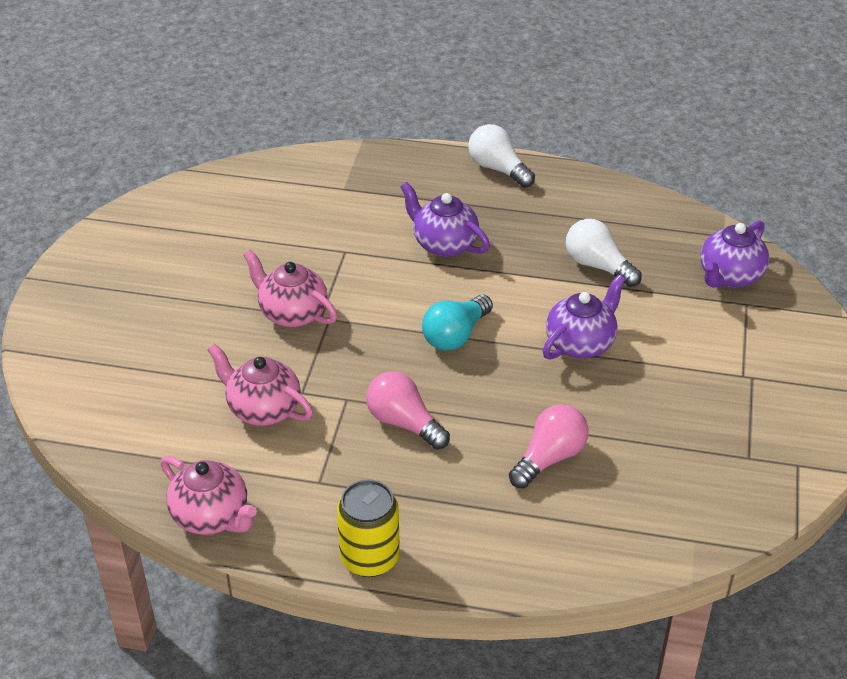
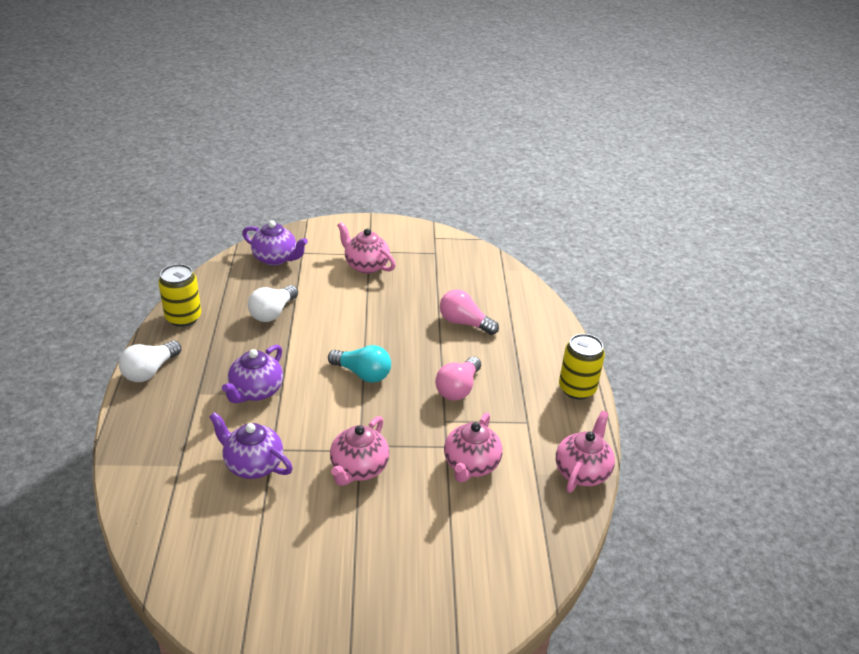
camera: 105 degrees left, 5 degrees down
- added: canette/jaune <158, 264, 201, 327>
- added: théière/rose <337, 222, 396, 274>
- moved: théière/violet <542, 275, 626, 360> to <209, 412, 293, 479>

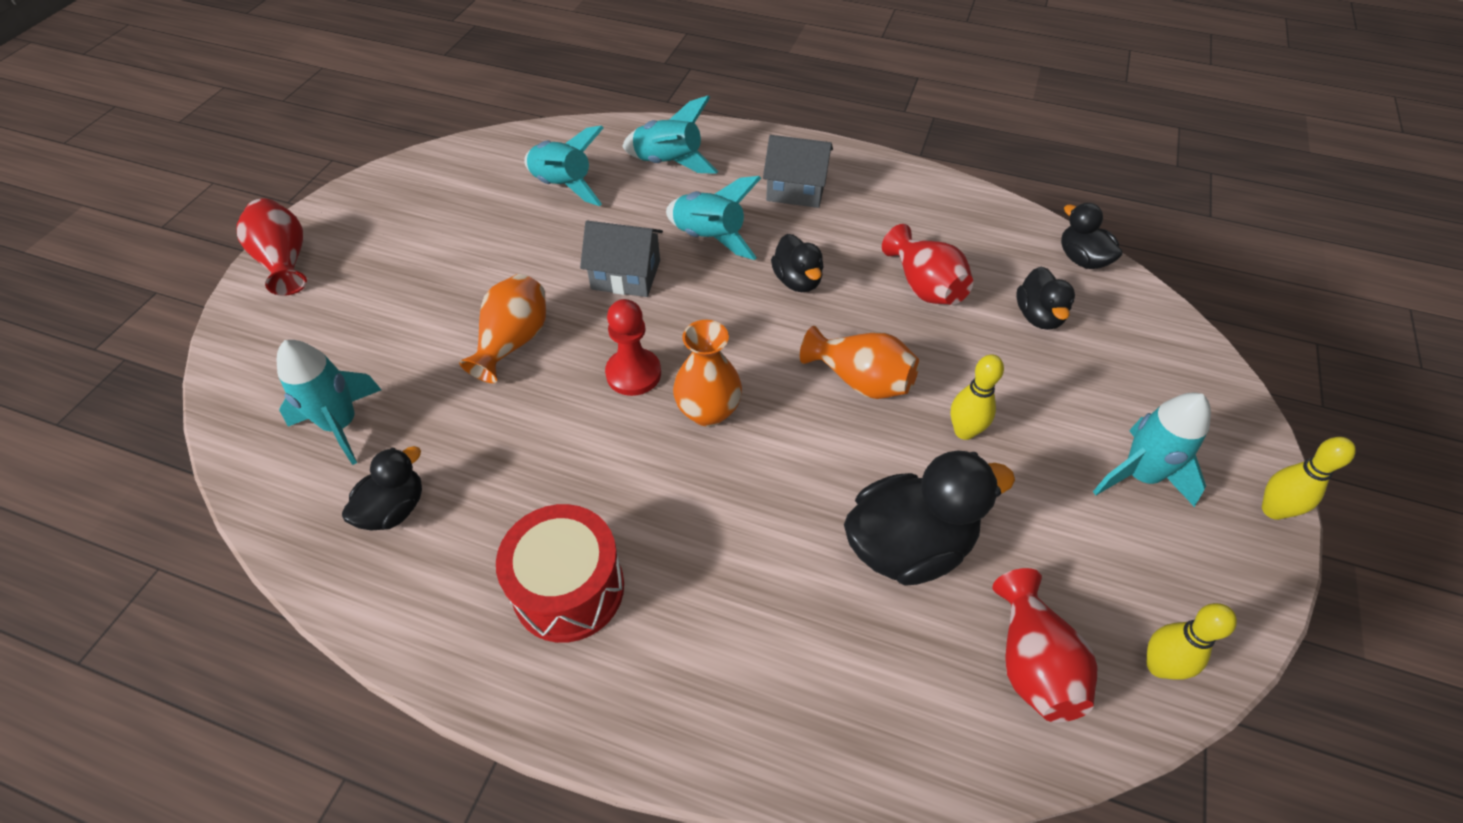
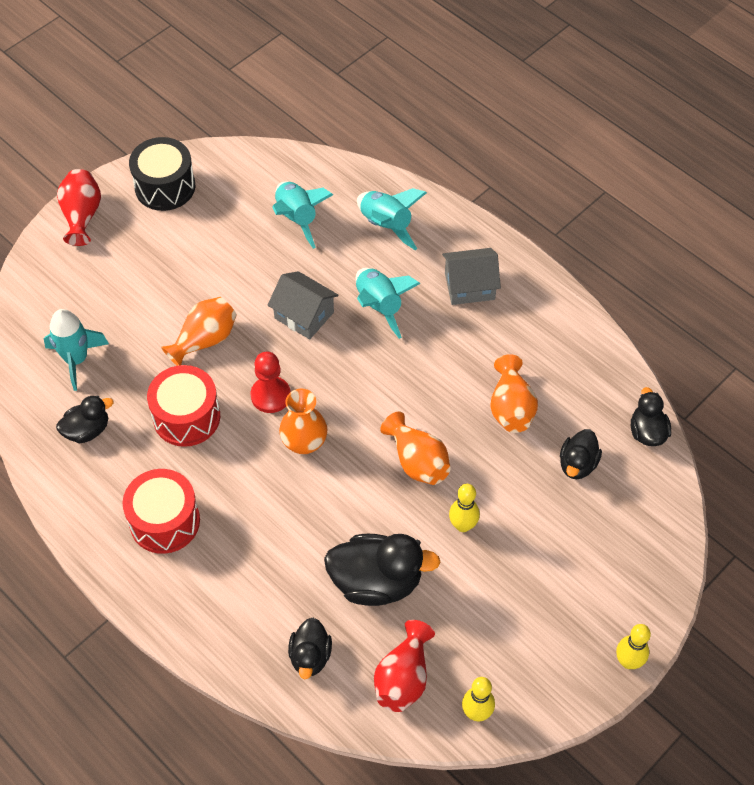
camera: 25 degrees right, 5 degrees up
- removed: fusée/turquoise <1093, 393, 1211, 507>
- added: tambour/noir <129, 137, 195, 211>
- added: tambour/rouge <147, 365, 220, 447>
- moved: canard/noir <771, 234, 823, 292> to <288, 618, 332, 679>
- recoloured: vase/rouge <882, 224, 973, 305> to vase/orange <490, 354, 538, 433>
- turned: maison/gris <763, 135, 833, 208> = <442, 248, 501, 305> 45 degrees counterclockwise

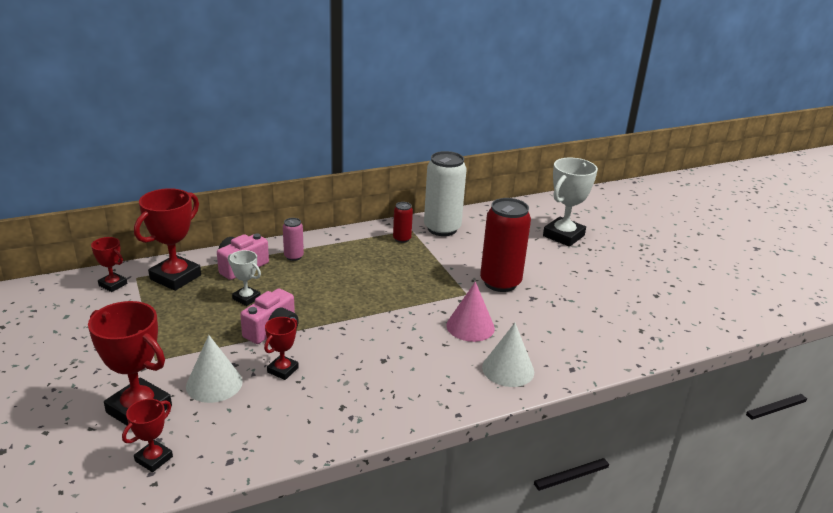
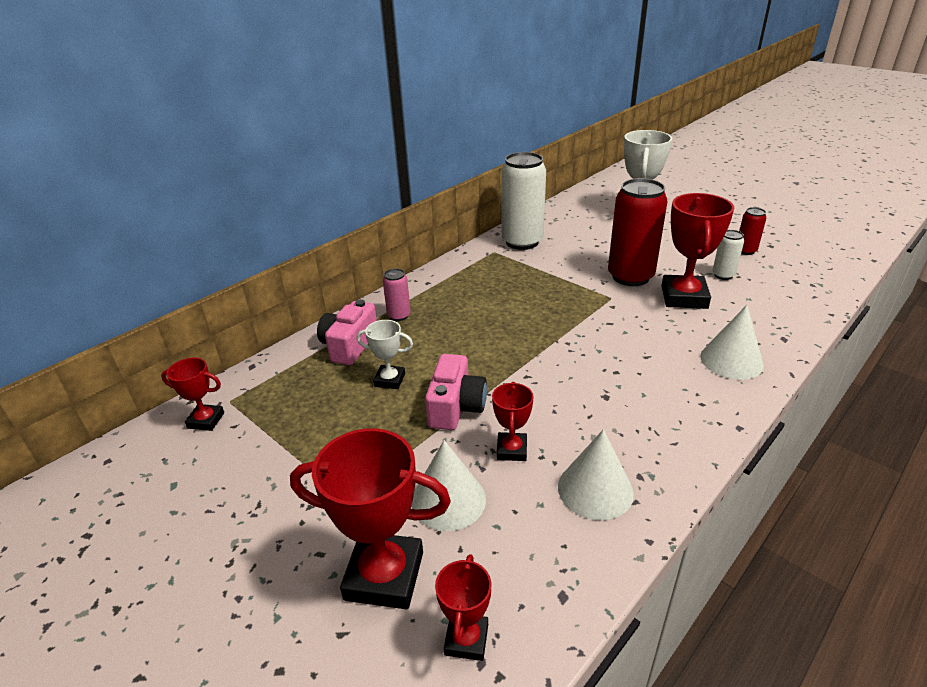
camera: 20 degrees left, 5 degrees up
- removed: cône/rose <446, 282, 495, 342>
- added: cône/blanc <558, 429, 634, 520>
- added: canette/blanc <712, 230, 744, 280>
- moved: trophée/rouge <134, 188, 201, 291> to <662, 193, 734, 309>
- moved: canette/rouge <393, 202, 413, 243> to <739, 207, 766, 255>

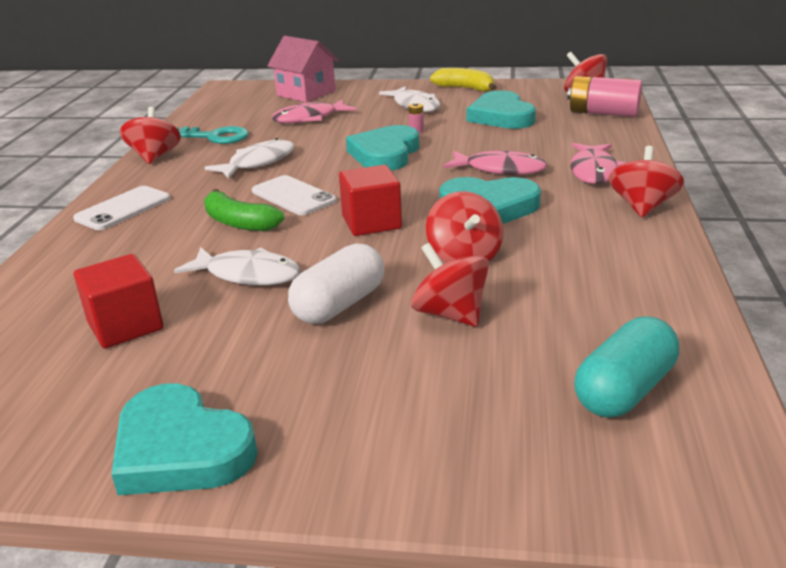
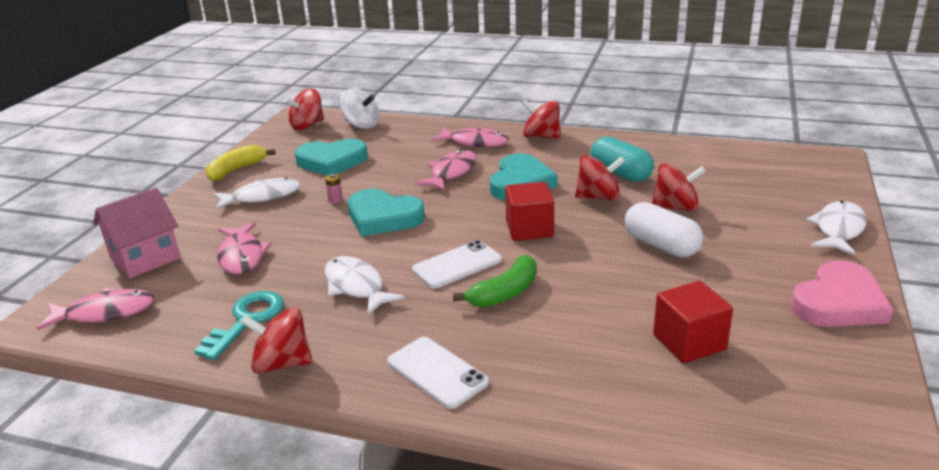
camera: 80 degrees left, 0 degrees up
- added: poisson/rose <36, 288, 154, 331>
- moved: poisson/blanc <174, 247, 301, 286> to <806, 201, 867, 255>
- moved: gélule/turquoise <574, 316, 679, 417> to <591, 136, 654, 182>
- replaced: pile/rose <567, 76, 642, 117> to toupie/blanc <340, 88, 379, 129>
- recoloured: cœur/turquoise <111, 383, 258, 495> to cœur/rose <791, 261, 893, 327>
- turned: toupie/rouge <411, 243, 489, 327> = <652, 163, 706, 212> 150 degrees counterclockwise

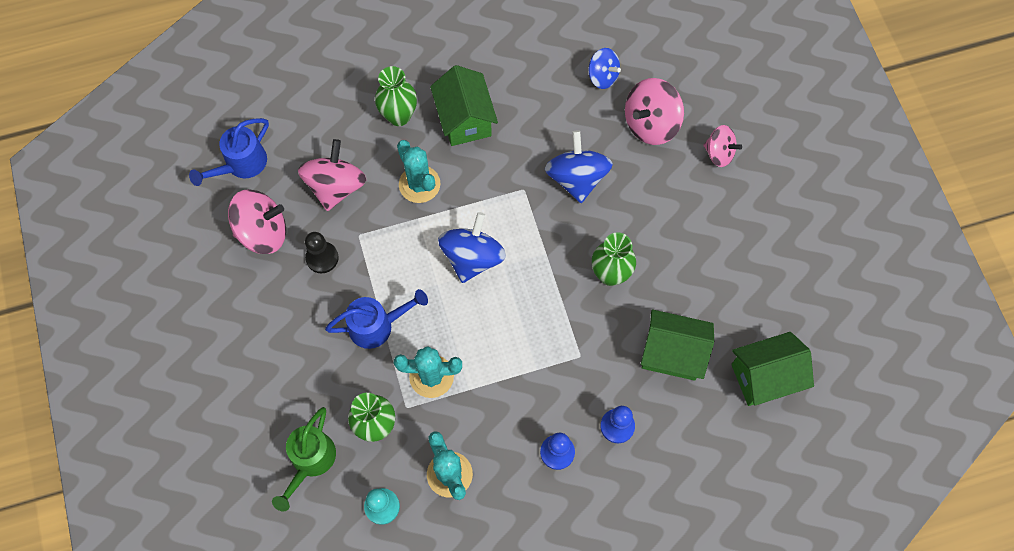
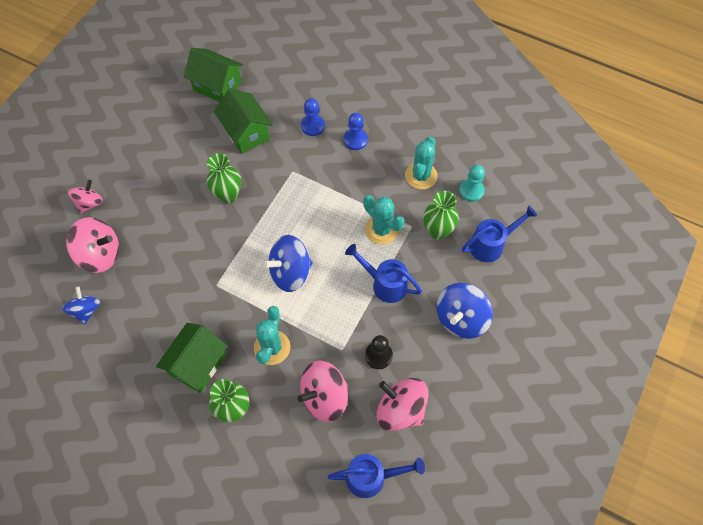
camera: 135 degrees left, 5 degrees down
- moved: toupie/bleu <545, 130, 613, 203> to <437, 283, 493, 339>
- recoloured: arrosoir/vert <272, 407, 336, 511> to arrosoir/bleu <462, 205, 537, 262>
- turned: toupie/rose <703, 125, 742, 167> = <68, 180, 103, 214> 45 degrees clockwise

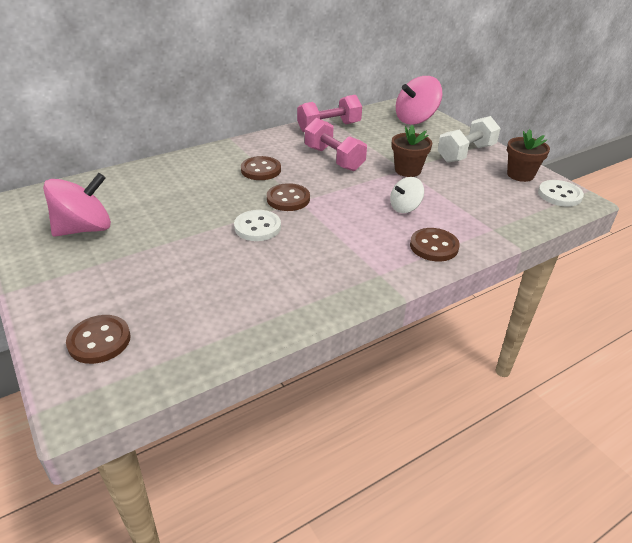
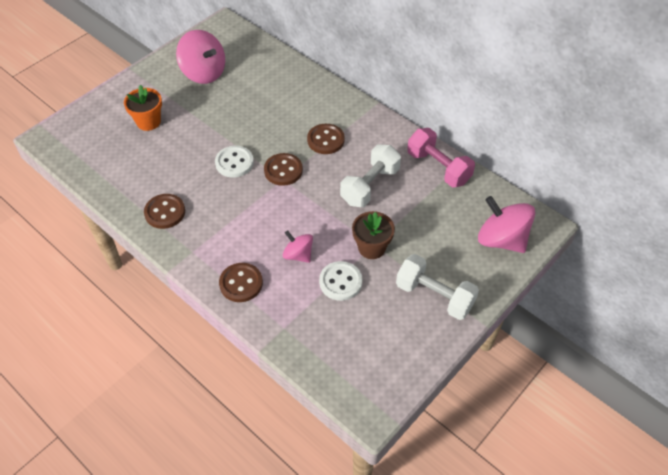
camera: 75 degrees right, 15 degrees up
- removed: pot de fleurs/marron <507, 129, 550, 182>
- added: pot de fleurs/orange <124, 85, 162, 131>
- moved: bouton/marron <66, 315, 130, 364> to <144, 194, 185, 229>
- moved: bouton/blanc <538, 180, 584, 207> to <319, 261, 362, 301>
- recoloured: haltère/rose <305, 118, 367, 171> to haltère/blanc <340, 144, 401, 207>
- recoloured: toupie/blanc <390, 177, 424, 213> to toupie/rose <283, 230, 313, 263>

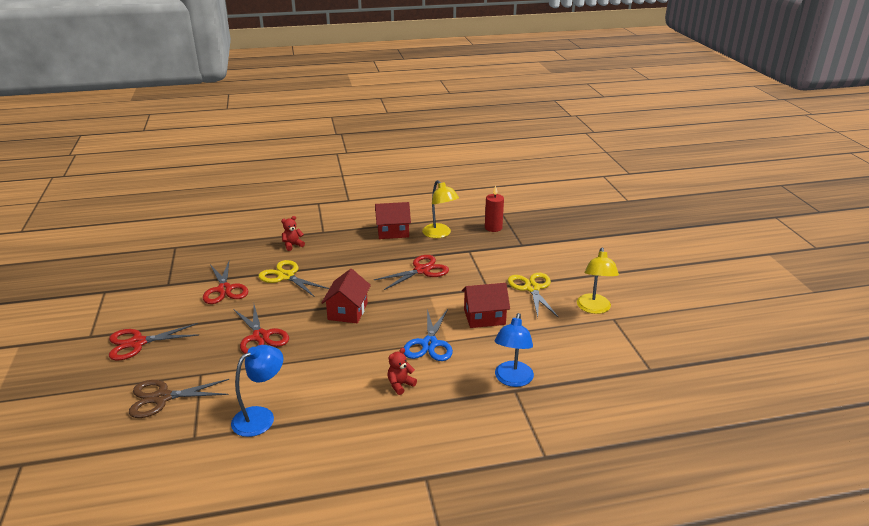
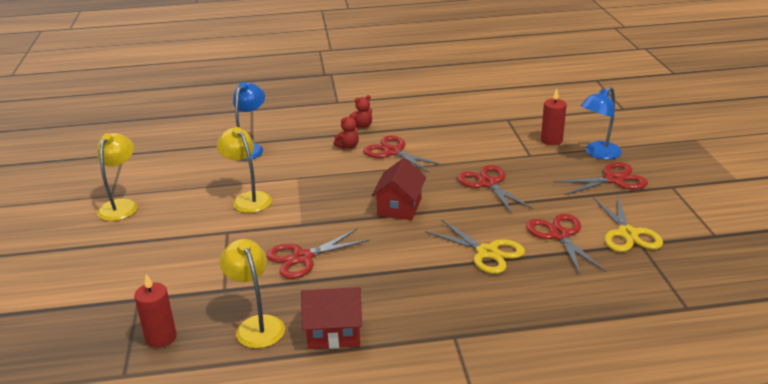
camera: 175 degrees left, 0 degrees up
- removed: ciseaux/bleu <404, 309, 453, 361>
- added: ciseaux/rouge <363, 136, 444, 173>
- moved: lampe/bleu <231, 345, 283, 437> to <581, 87, 622, 160>
- moved: ours en peluche/rouge <281, 216, 305, 251> to <349, 95, 372, 128>
- moved: ciseaux/jaune <508, 273, 559, 318> to <593, 195, 663, 252>
- replaced: ciseaux/marron <129, 379, 229, 418> to bougie/rouge <541, 89, 567, 145>
- replaced: maison/rouge <462, 283, 510, 328> to lampe/jaune <217, 127, 272, 213>

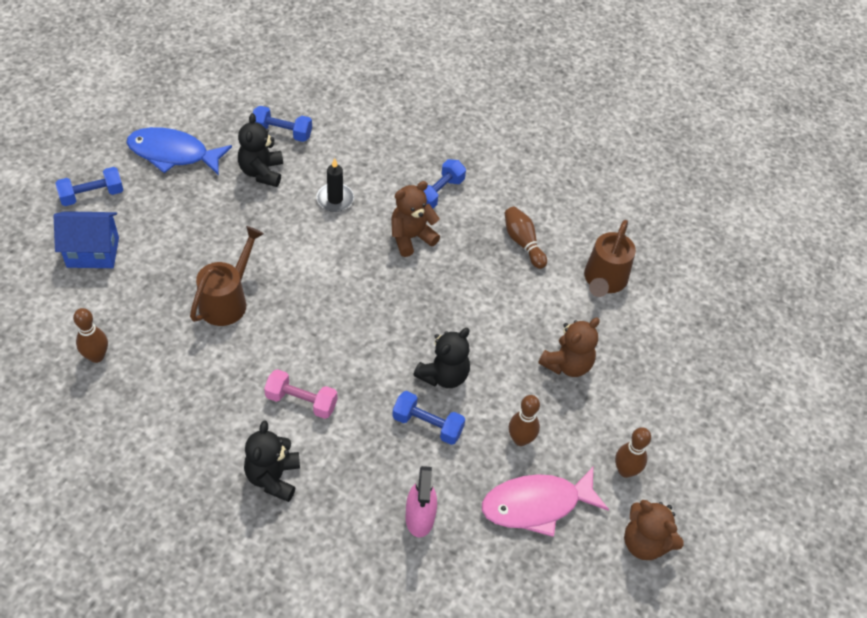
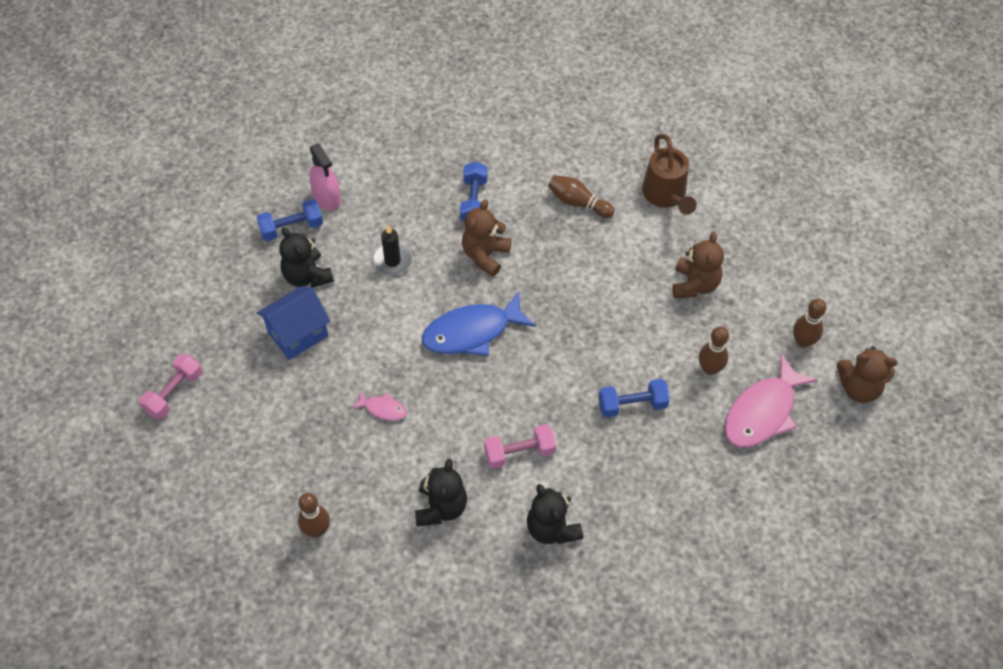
camera: 30 degrees left, 5 degrees up
- moved: maison/bleu <54, 211, 119, 268> to <257, 285, 330, 360>
- moved: poisson/bleu <126, 127, 232, 175> to <422, 292, 536, 356>
- moved: vaporisateur/rose <406, 466, 437, 537> to <309, 144, 341, 211>
- moved: ours en peluche/noir <413, 328, 470, 388> to <415, 459, 467, 526>
- replaced: arrosoir/marron <190, 226, 264, 326> to poisson/rose <351, 391, 407, 421>
- recoloured: haltère/bleu <55, 167, 123, 206> to haltère/rose <139, 354, 202, 419>

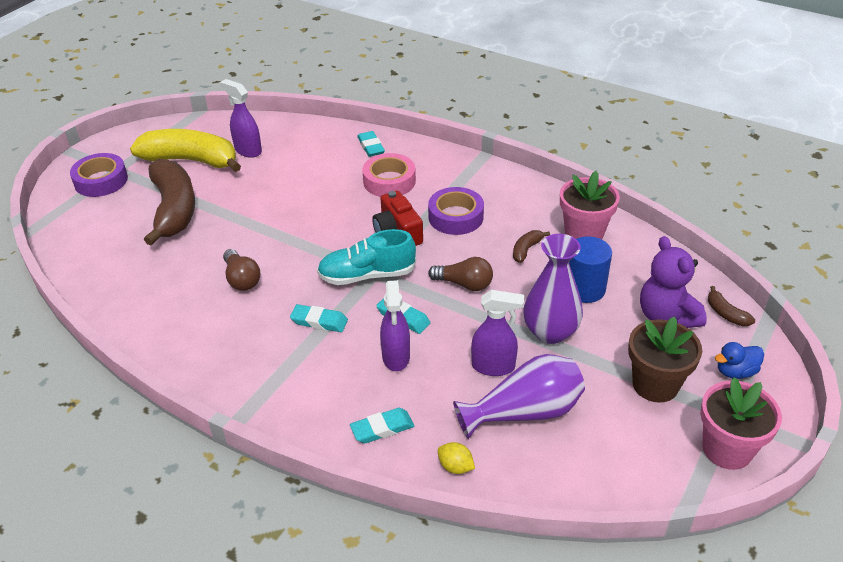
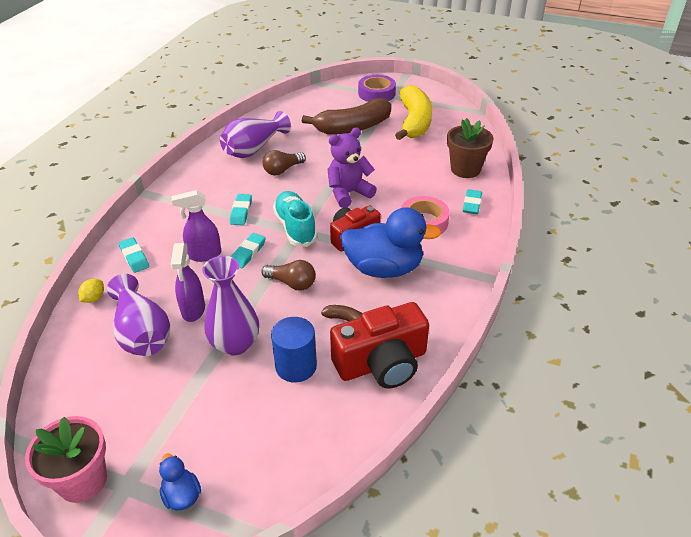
camera: 80 degrees right, 0 degrees up
- removed: vaporisateur/violet <220, 79, 262, 158>
- removed: banane/marron <708, 286, 755, 326>
- added: vase/violet <220, 111, 291, 158>
- moved: pot de fleurs/marron <628, 317, 702, 403> to <447, 118, 493, 178>
- moved: ours en peluche/violet <640, 236, 707, 328> to <328, 128, 377, 208>
- replaced: ruban adhésif/violet <428, 187, 484, 235> to canard/bleu <340, 207, 441, 278>
- replaced: pot de fleurs/rose <560, 171, 620, 239> to appareil photo/rouge <330, 302, 429, 389>
- turned: gomme/turquoise <357, 131, 385, 157> = <463, 189, 482, 214> 45 degrees counterclockwise
- turned: ampoule/marron <428, 257, 493, 291> = <261, 260, 316, 291> 75 degrees counterclockwise

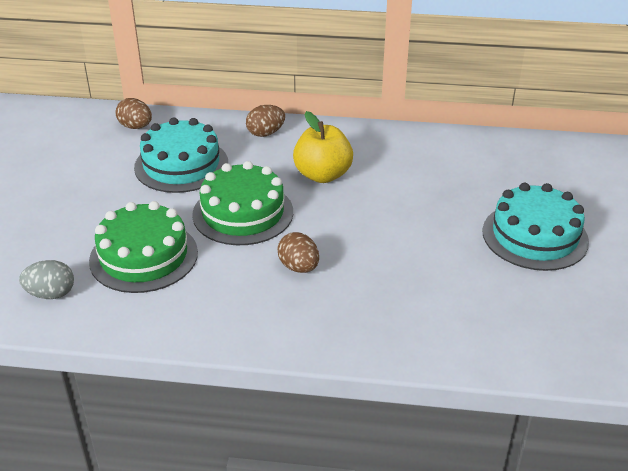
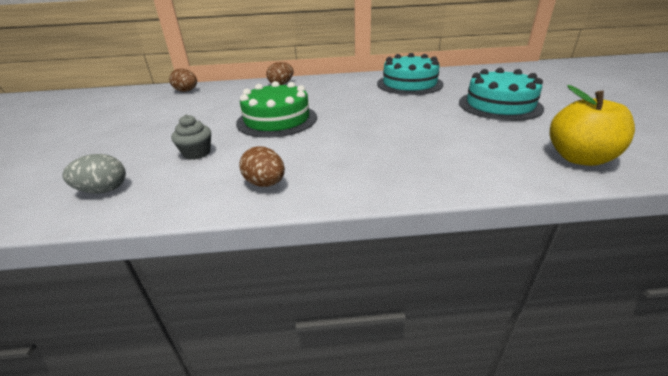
camera: 10 degrees left, 5 degrees down
- moved: gâteau/turquoise <134, 118, 228, 193> to <377, 53, 444, 95>
- moved: œuf/marron <277, 232, 319, 273> to <240, 146, 285, 187>
- moved: pomme/jaune <293, 111, 353, 183> to <550, 85, 635, 166>
- replaced: gâteau/vert <89, 201, 198, 293> to muffin/gris <171, 115, 211, 160>

